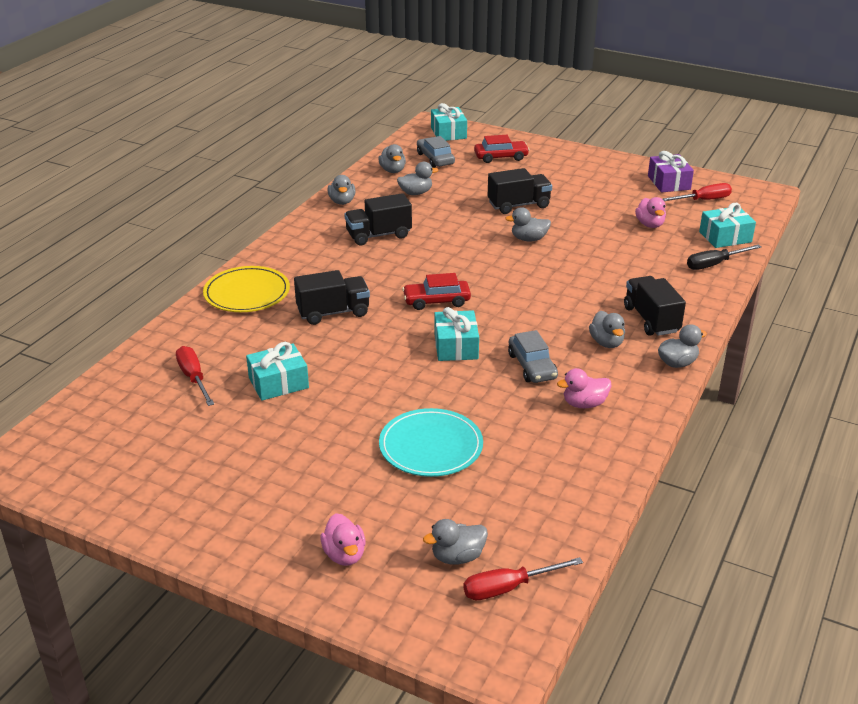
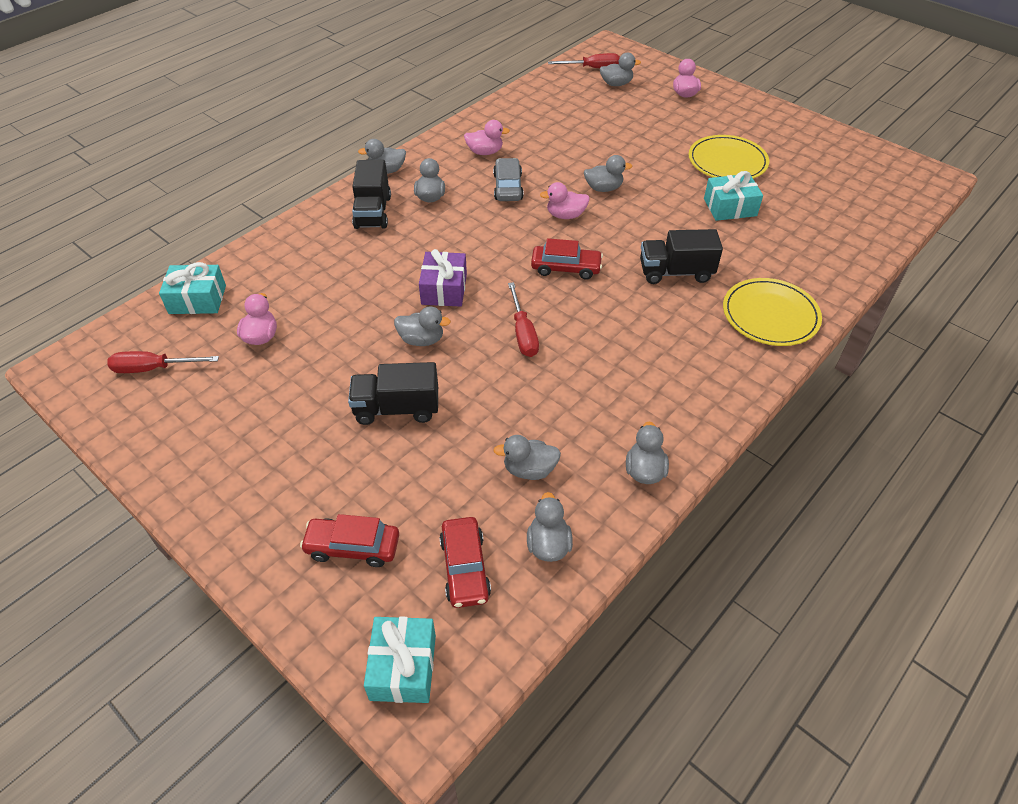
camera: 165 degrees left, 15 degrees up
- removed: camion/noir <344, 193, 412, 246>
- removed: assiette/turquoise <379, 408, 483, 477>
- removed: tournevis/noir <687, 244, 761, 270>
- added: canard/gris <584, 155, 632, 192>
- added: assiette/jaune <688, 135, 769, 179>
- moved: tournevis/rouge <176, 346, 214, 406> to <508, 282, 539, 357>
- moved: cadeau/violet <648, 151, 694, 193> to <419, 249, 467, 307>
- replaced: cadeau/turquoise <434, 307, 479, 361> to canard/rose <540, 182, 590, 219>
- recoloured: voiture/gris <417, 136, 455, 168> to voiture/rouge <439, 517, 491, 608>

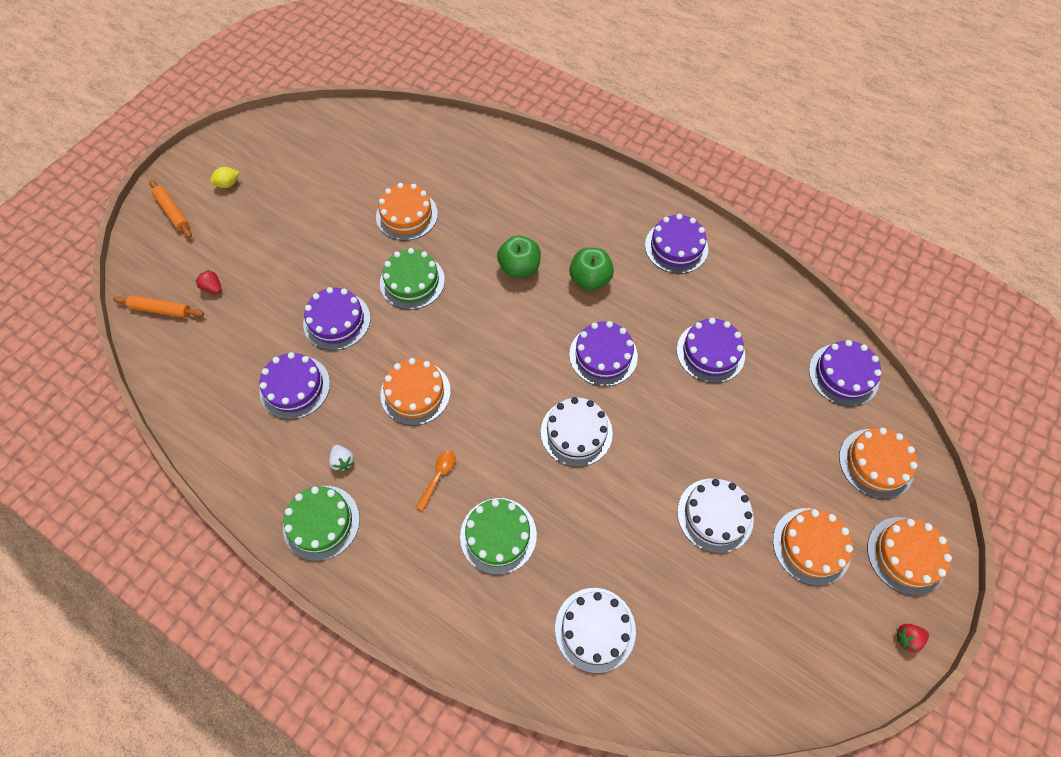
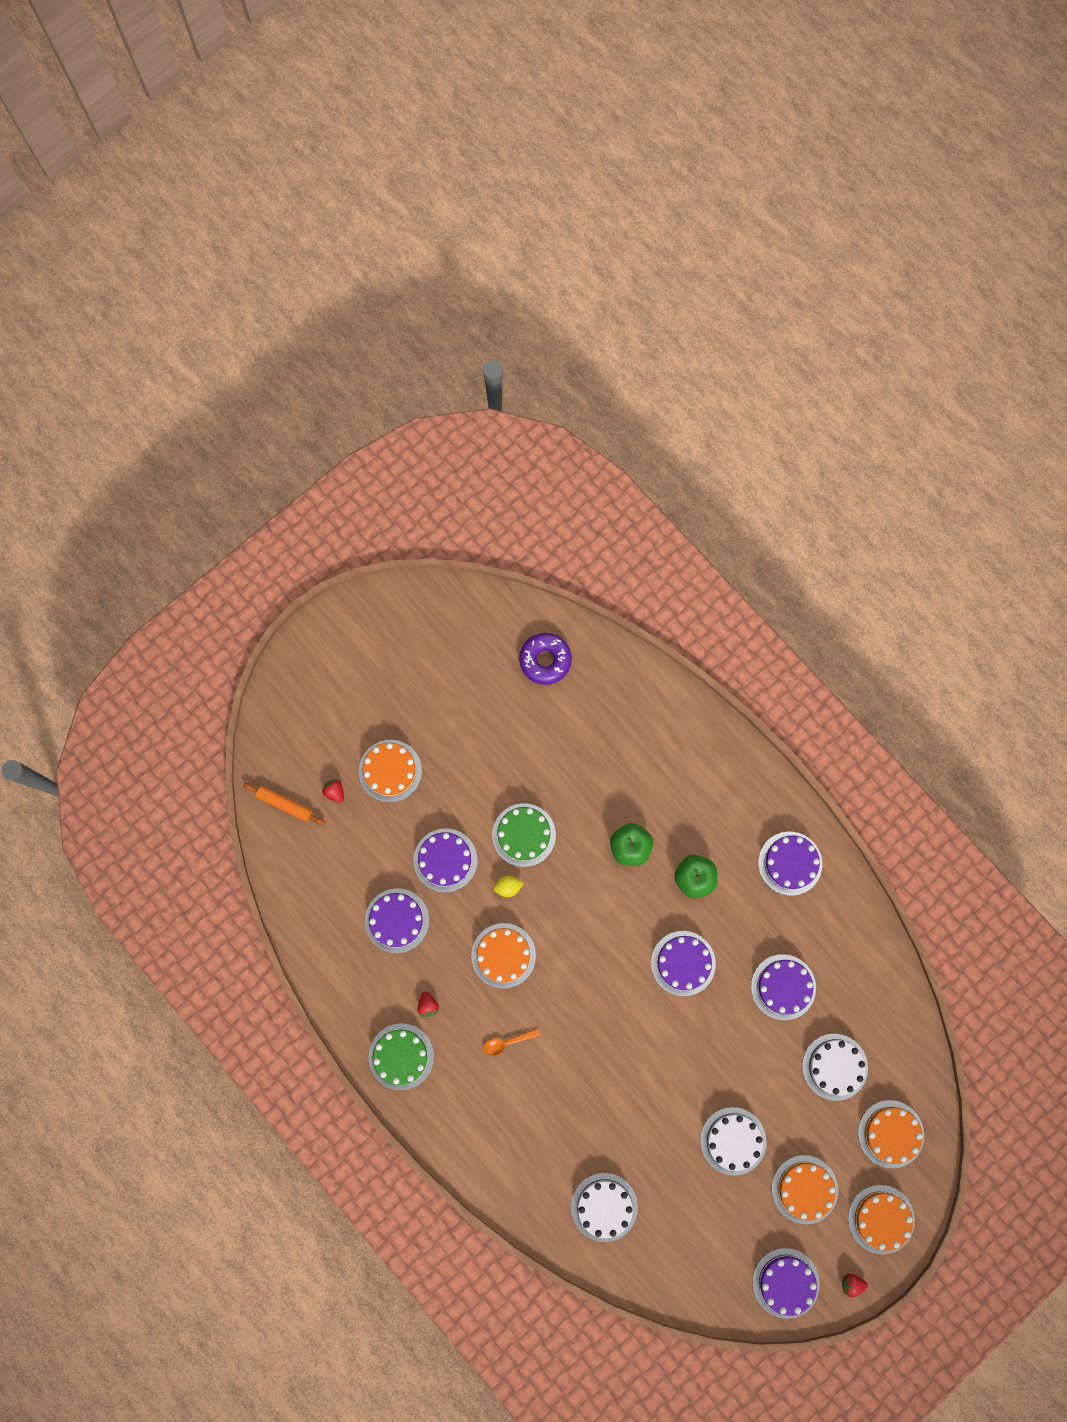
camera: 15 degrees right, 15 degrees up
- removed: rouleau à pâtisserie/orange <149, 180, 192, 238>
- removed: gâteau/vert <460, 498, 537, 575>
- added: beignet/violet <519, 633, 572, 685>
- moved: citron/jaune <210, 167, 239, 188> to <493, 876, 524, 897>
- moved: gâteau/orange <376, 183, 438, 241> to <359, 740, 422, 803>
- moved: gâteau/blanc <541, 397, 613, 467> to <802, 1034, 868, 1101>
- moved: gâteau/violet <809, 340, 882, 407> to <752, 1248, 820, 1319>
- recoloured: fraise/blanc <329, 445, 354, 472> to fraise/rouge <418, 991, 439, 1017>
- turned: cuillère/orange <416, 451, 456, 511> = <483, 1029, 540, 1056> 150 degrees counterclockwise

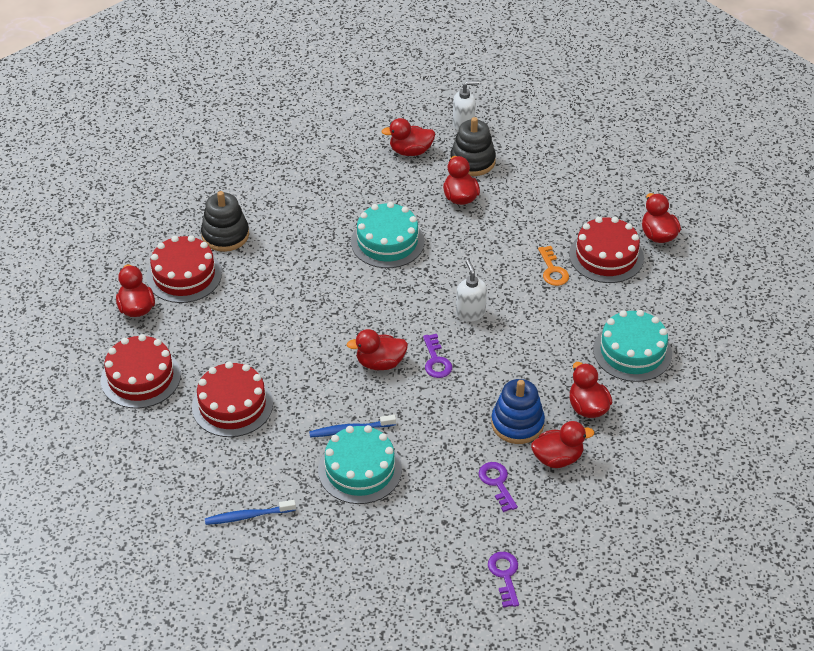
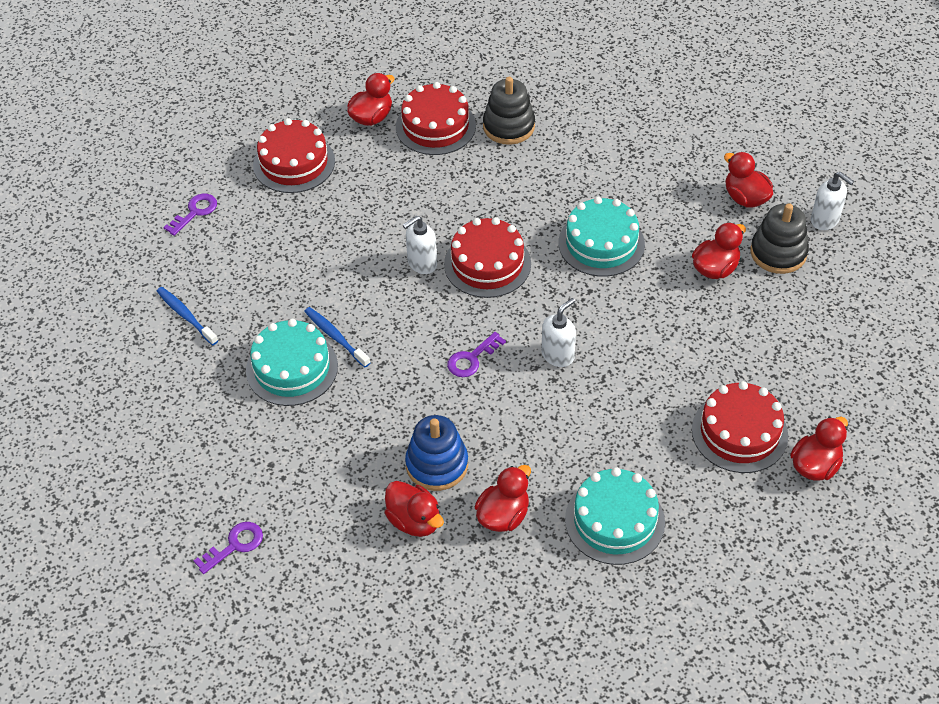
camera: 60 degrees right, 5 degrees up
- removed: canard/rouge <347, 329, 408, 370>
- removed: clé/orange <538, 246, 569, 286>
- added: distributeur de savon/blanc <403, 216, 437, 274>
- moved: gâteau/rouge <192, 362, 273, 437> to <444, 217, 531, 298>
- moved: clé/violet <479, 462, 518, 512> to <163, 193, 217, 236>

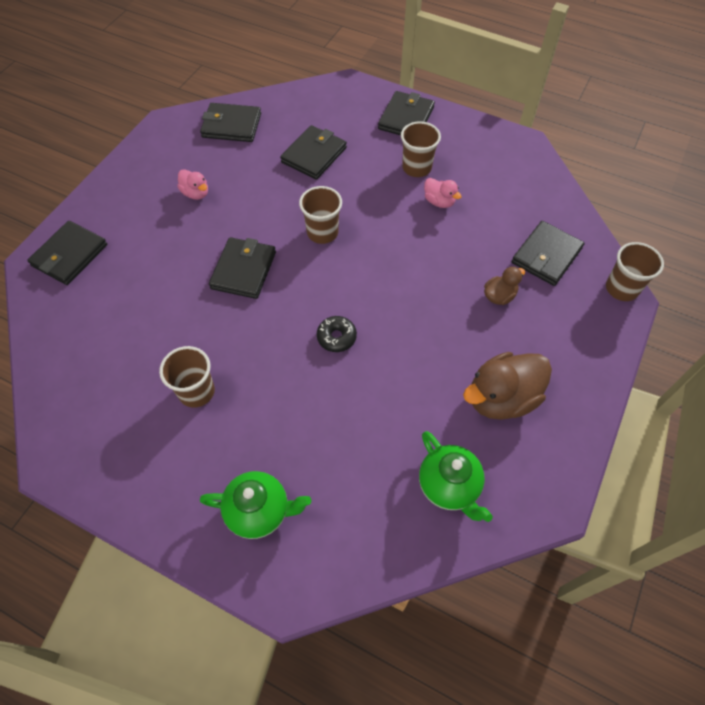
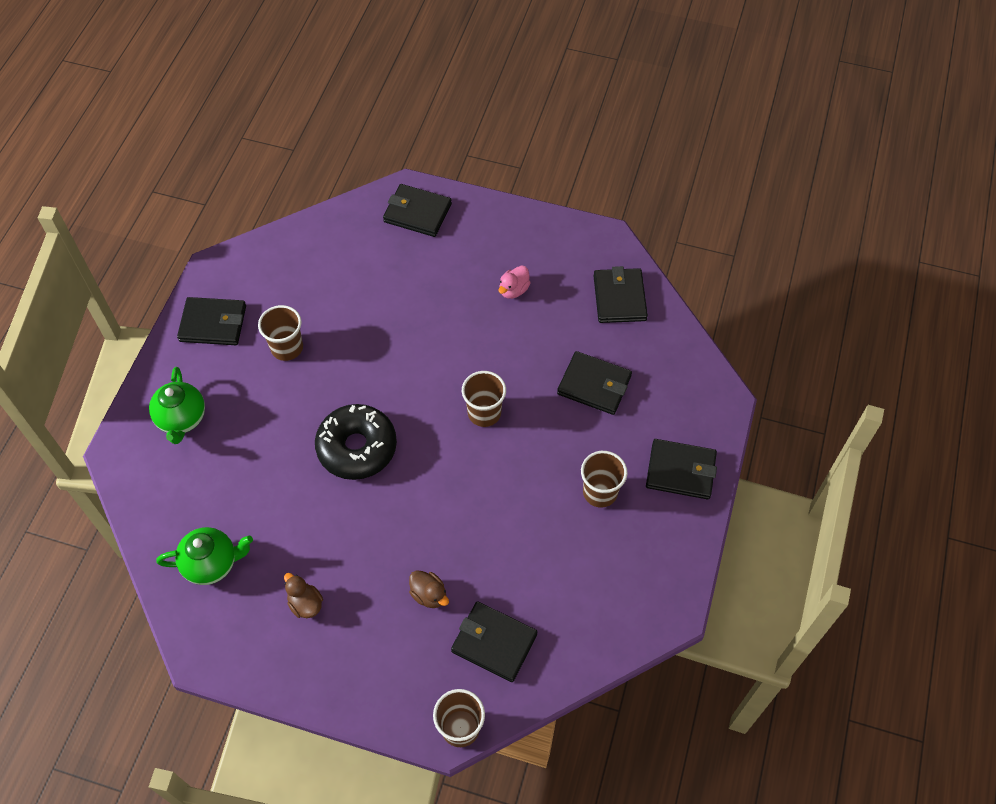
camera: 80 degrees right, 0 degrees up
- removed: canard/rose <424, 178, 462, 208>
- moved: portefeuille/noir <209, 237, 276, 299> to <177, 297, 246, 345>
- turned: théière/vert <419, 431, 493, 522> = <156, 527, 253, 585> 150 degrees counterclockwise
- resized: beignet/noir <317, 316, 357, 352> = <315, 404, 397, 480> x2.07
- resized: canard/marron <463, 352, 552, 420> = <284, 573, 323, 618> x0.52

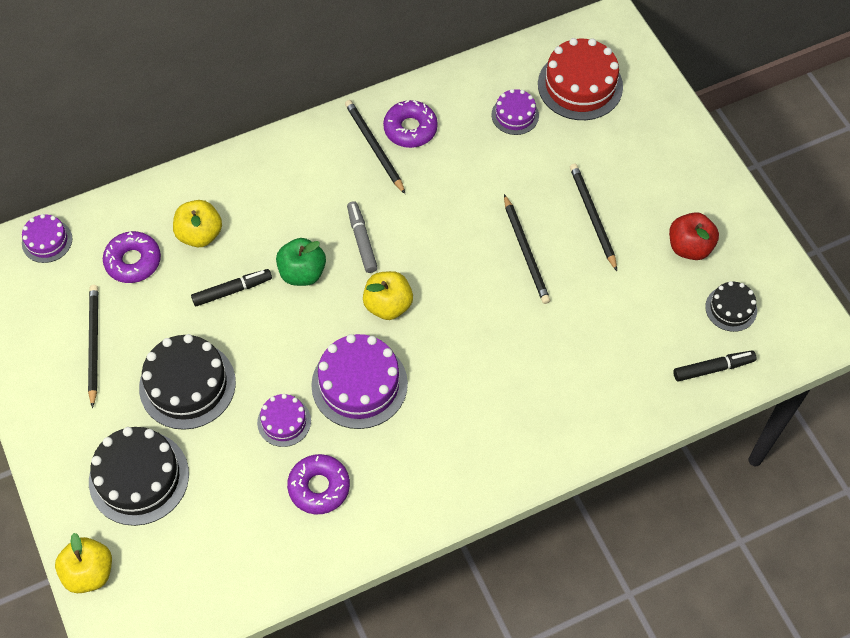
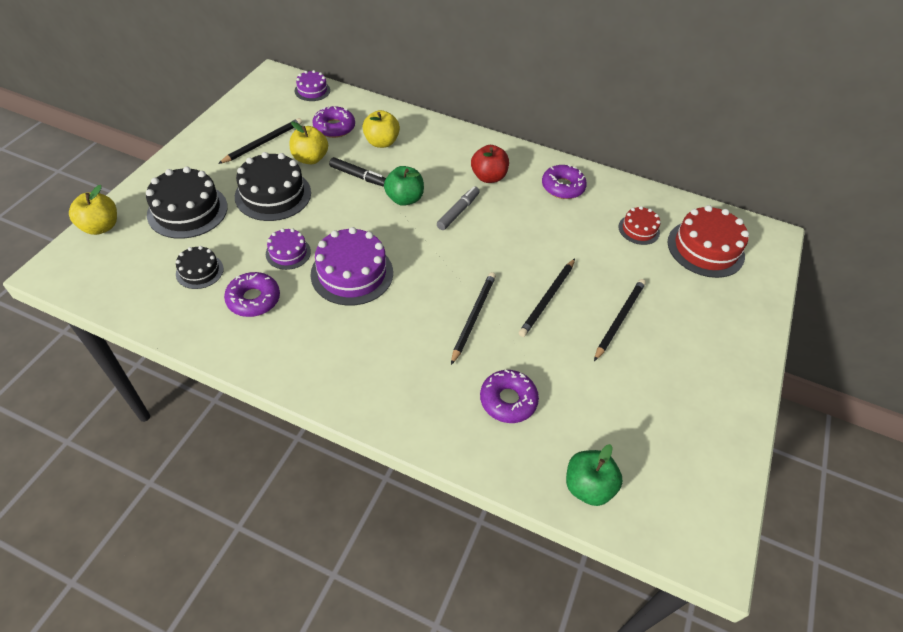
camera: 45 degrees right, 10 degrees down
- added: beignet/violet <480, 369, 539, 423>
- moved: crayon/noir <345, 100, 405, 194> to <451, 272, 496, 365>
- moved: pomme/jaune <363, 271, 413, 320> to <290, 122, 328, 164>
- moved: pomme/rouge <669, 212, 719, 260> to <471, 145, 509, 183>
- moved: gâteau/noir <705, 281, 757, 332> to <176, 246, 224, 289>
- replaced: feutre/noir <673, 350, 756, 381> to pomme/vert <566, 444, 623, 506>
- recoloured: gâteau/violet <491, 89, 539, 135> to gâteau/rouge <618, 206, 660, 245>

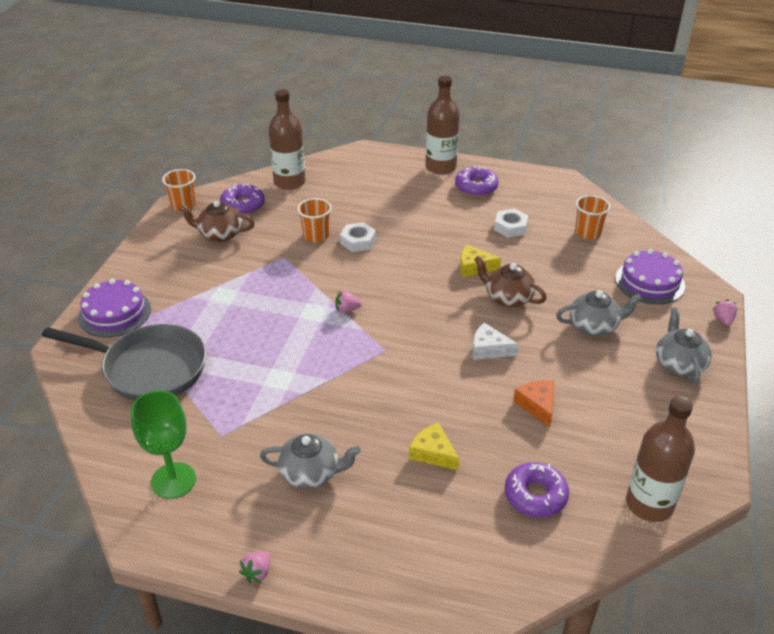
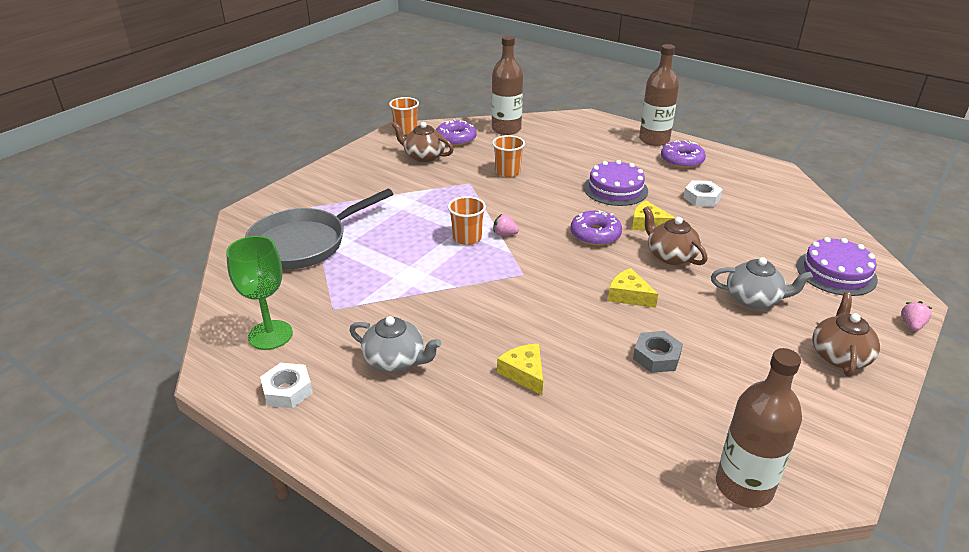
camera: 20 degrees right, 5 degrees down
- removed: fraise/rose <239, 551, 270, 583>
- moved: gâteau/violet <78, 279, 151, 337> to <584, 160, 648, 206>
- moved: écrou/blanc <340, 222, 376, 252> to <260, 363, 313, 408>
- moved: beignet/violet <505, 462, 569, 518> to <571, 211, 622, 246>
- moved: gobelet/orange <575, 195, 610, 239> to <448, 196, 486, 245>
- replaced: fromage/orange <513, 380, 554, 427> to écrou/gris <633, 331, 683, 373>
- recoloured: fromage/blanc <472, 323, 519, 360> to fromage/jaune <608, 268, 658, 308>
- recoloured: théière/gris <656, 308, 712, 384> to théière/marron <812, 292, 880, 376>
- turned: poêle/gris <42, 324, 206, 401> = <245, 189, 393, 269> 105 degrees clockwise

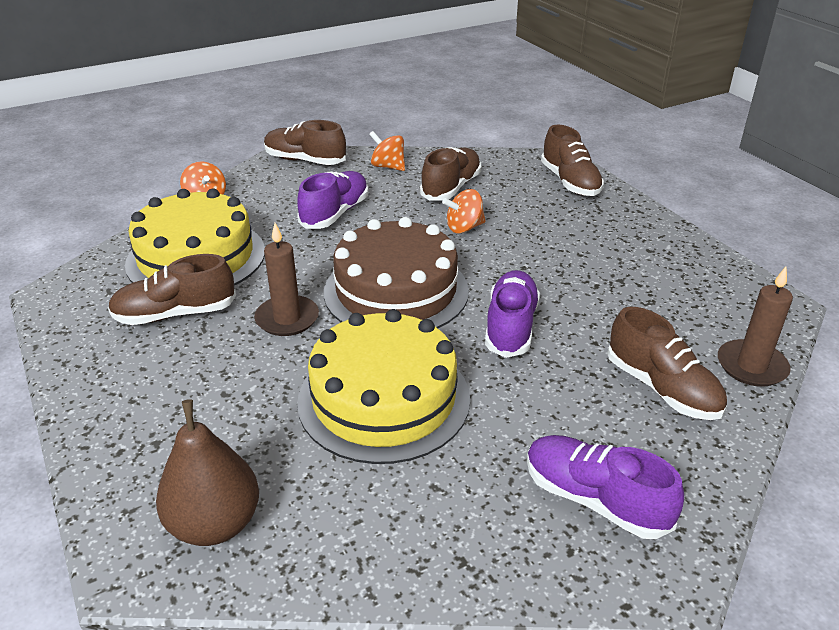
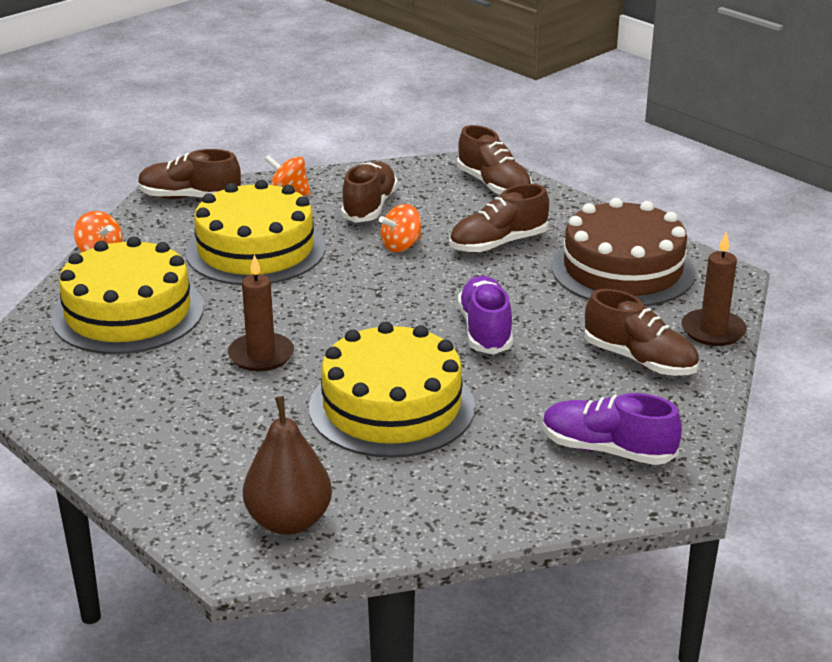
camera: 15 degrees left, 5 degrees down
- moved: chaussure/marron <108, 254, 236, 325> to <449, 184, 549, 253>
- moved: gâteau/marron <324, 217, 469, 328> to <551, 198, 696, 306>
- replaced: chaussure/violet <297, 171, 368, 229> to gâteau/jaune <185, 180, 326, 285>

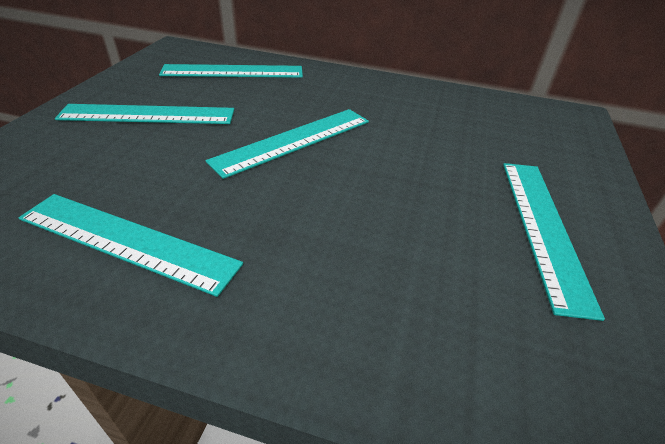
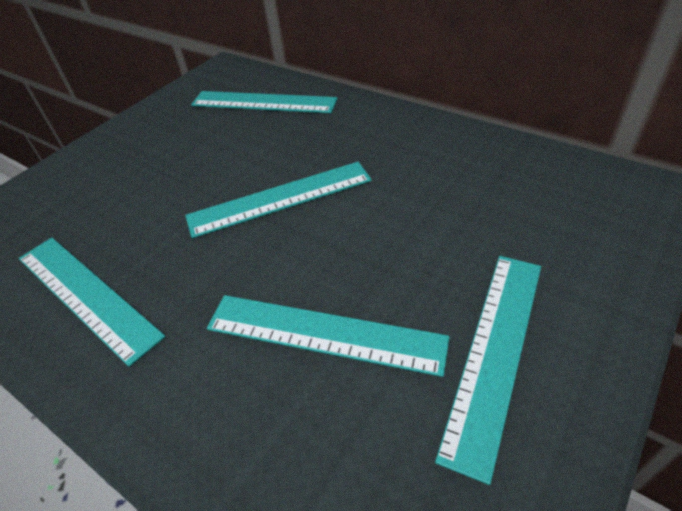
camera: 25 degrees right, 5 degrees up
- moved: règle/turquoise <55, 104, 234, 124> to <207, 295, 450, 377>

